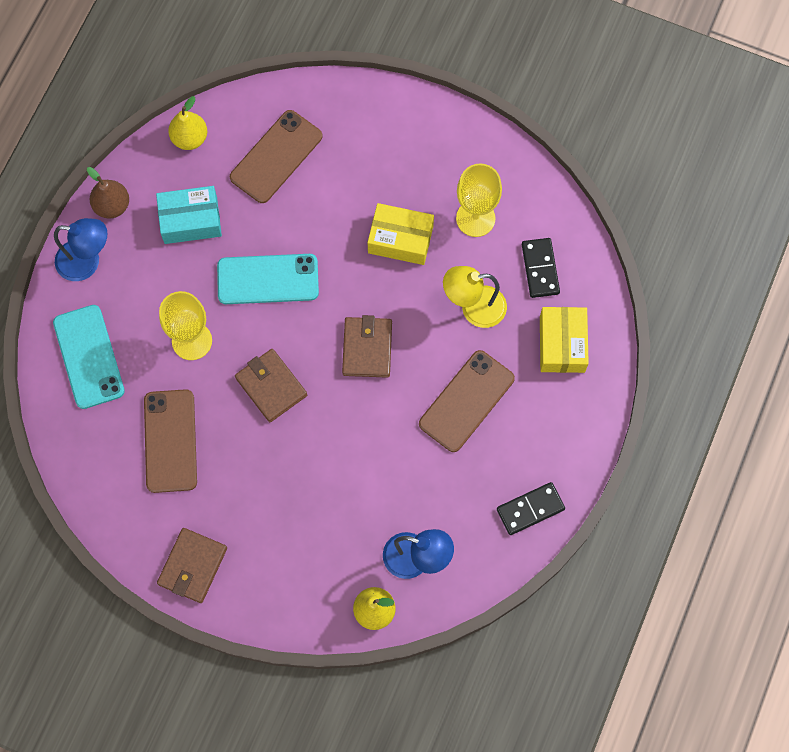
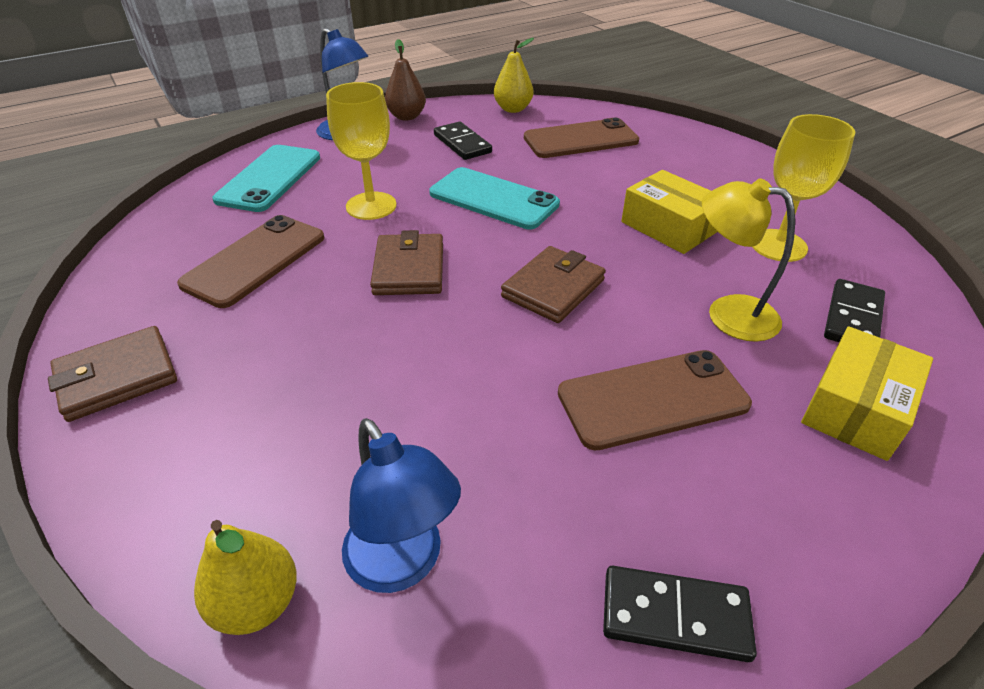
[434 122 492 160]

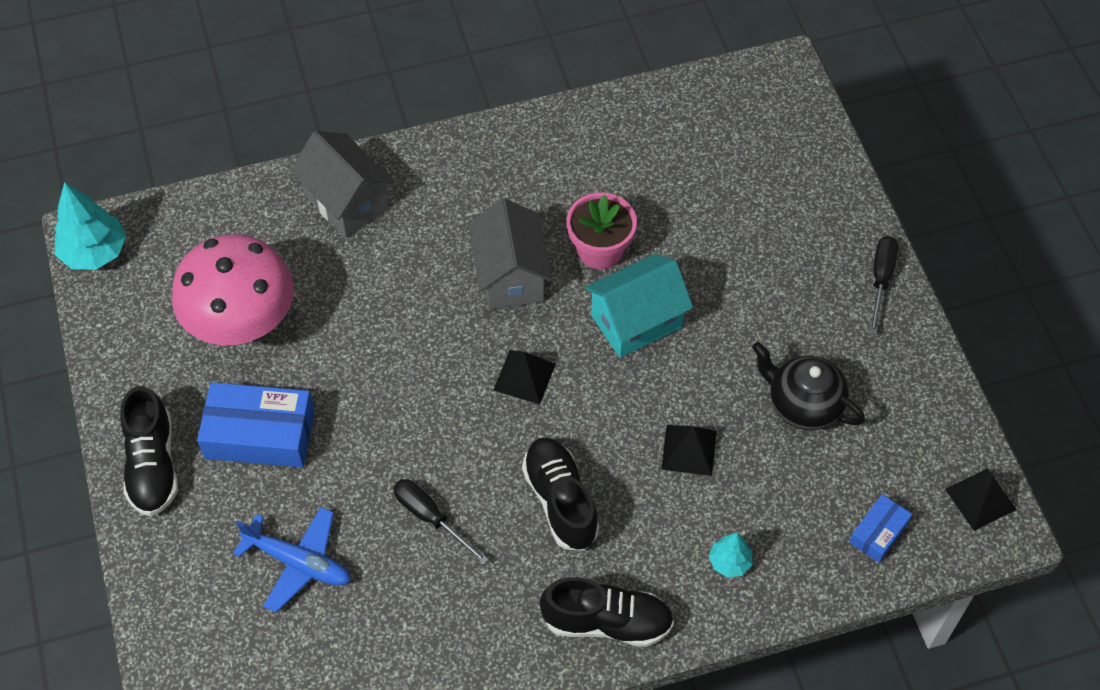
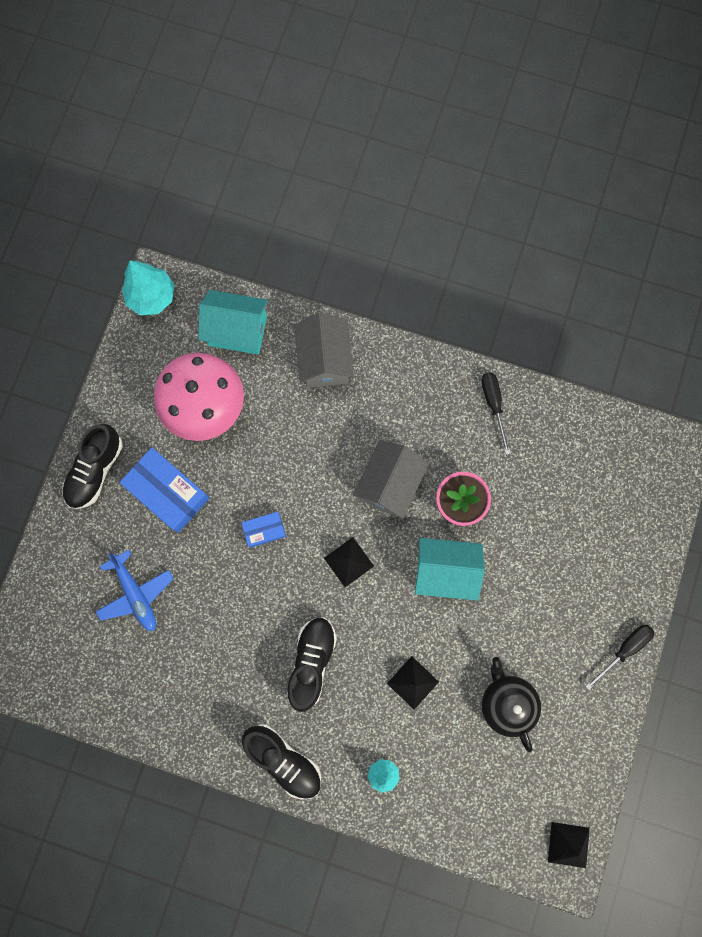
[482 372 511 455]
[241 512 286 548]
[198 290 268 355]

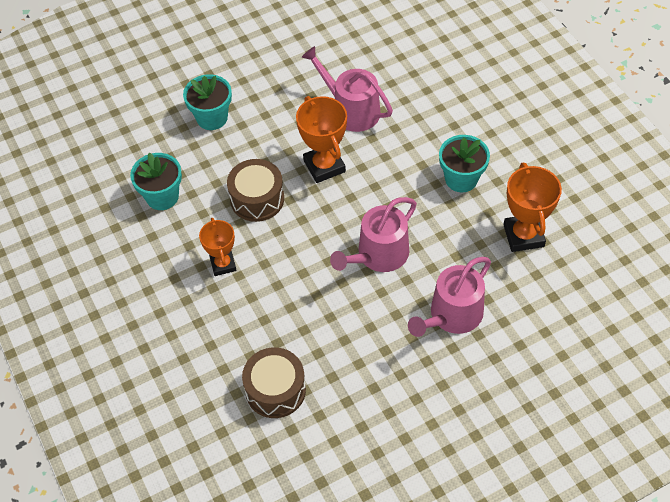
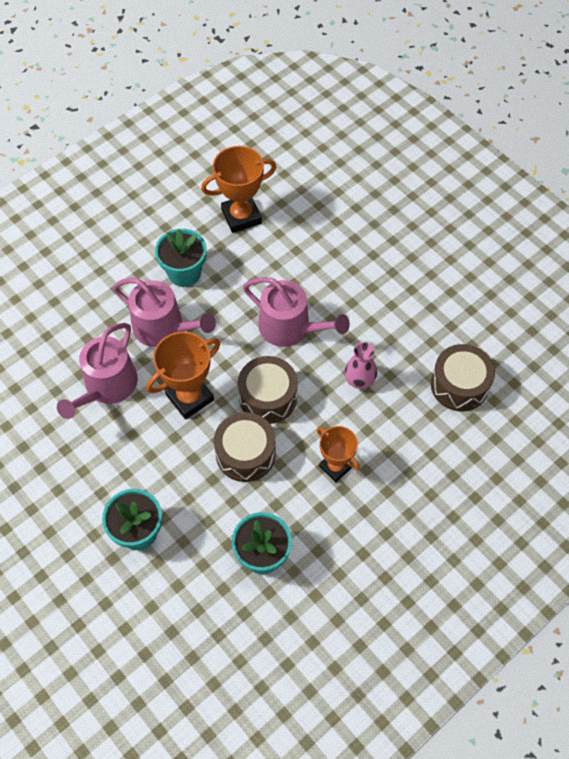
[317 426 360 482]
[113 278 216 347]
[345 342 377 389]
[238 356 298 424]

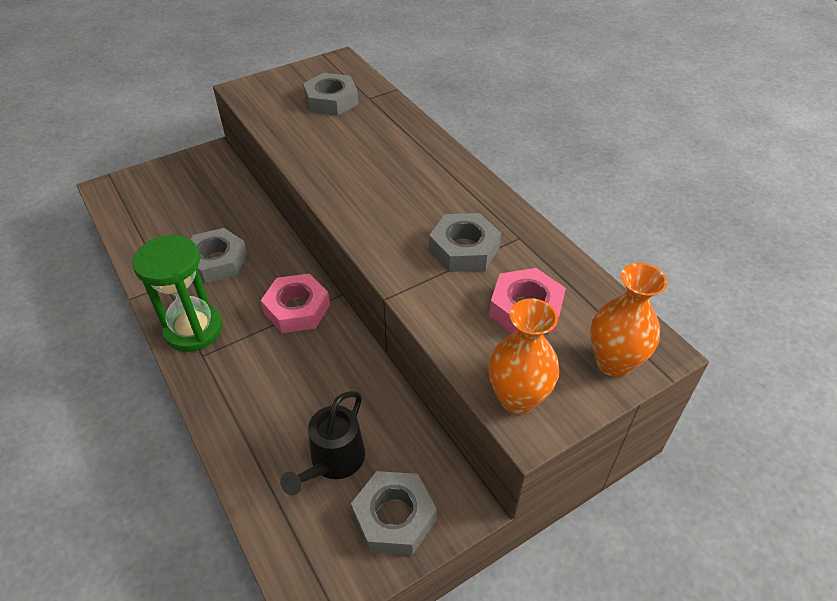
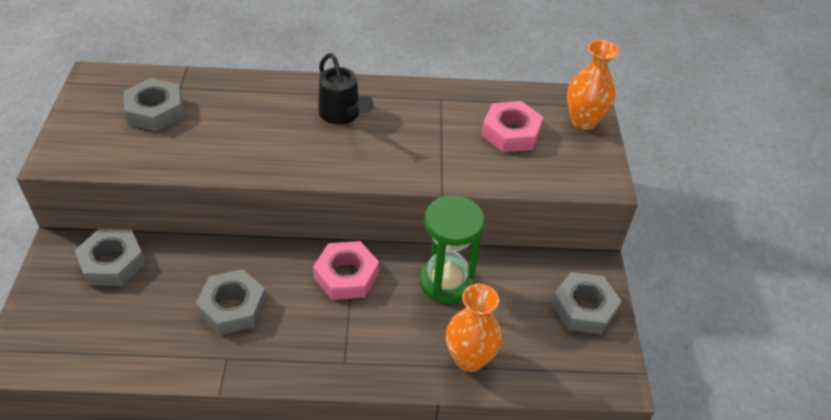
[75 229 146 286]
[419 195 485 304]
[446 284 502 372]
[318 53 374 124]

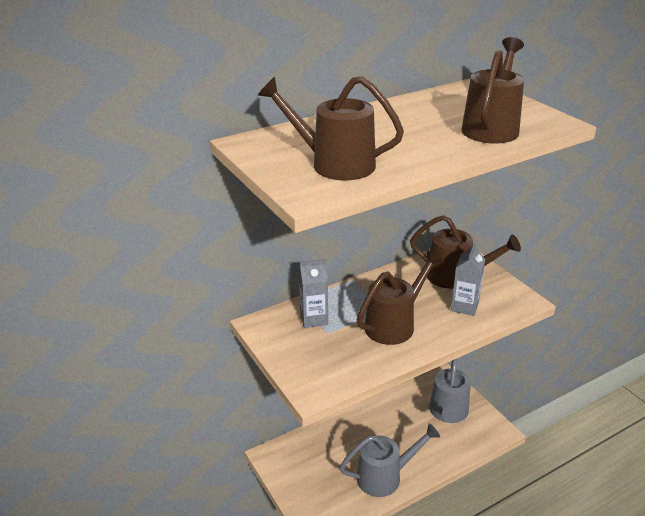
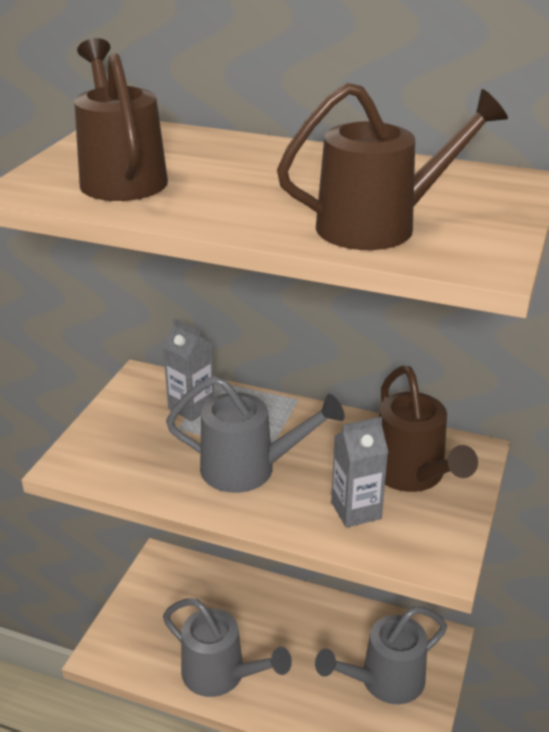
[166 376 345 493]

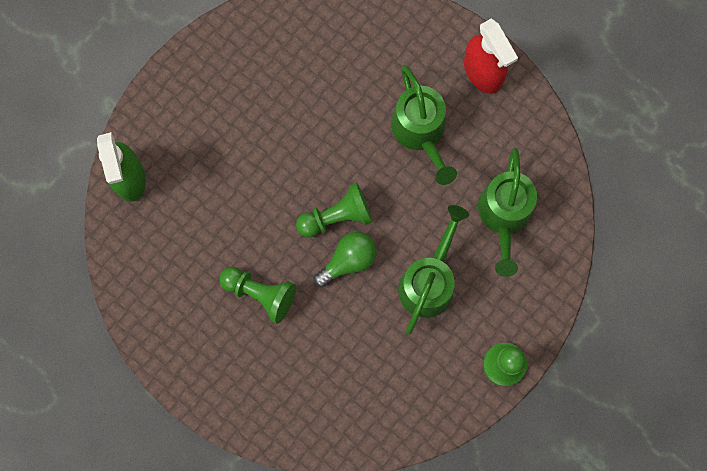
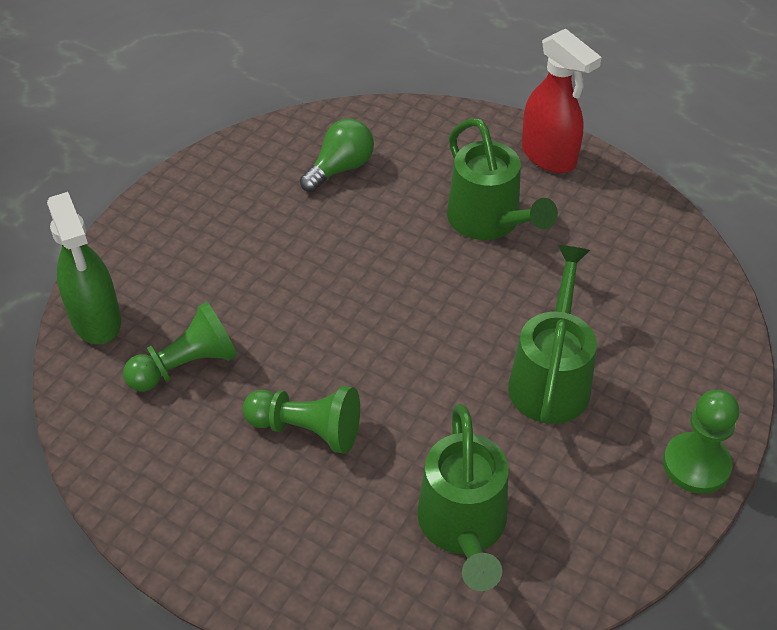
[418 404 508 591]
[123 302 237 392]
[300 119 374 192]

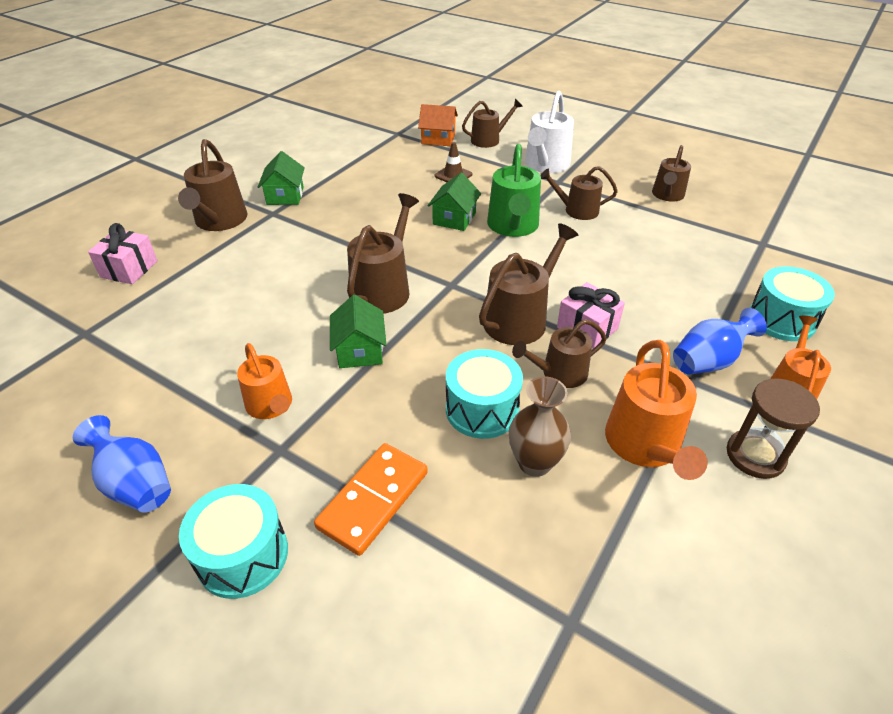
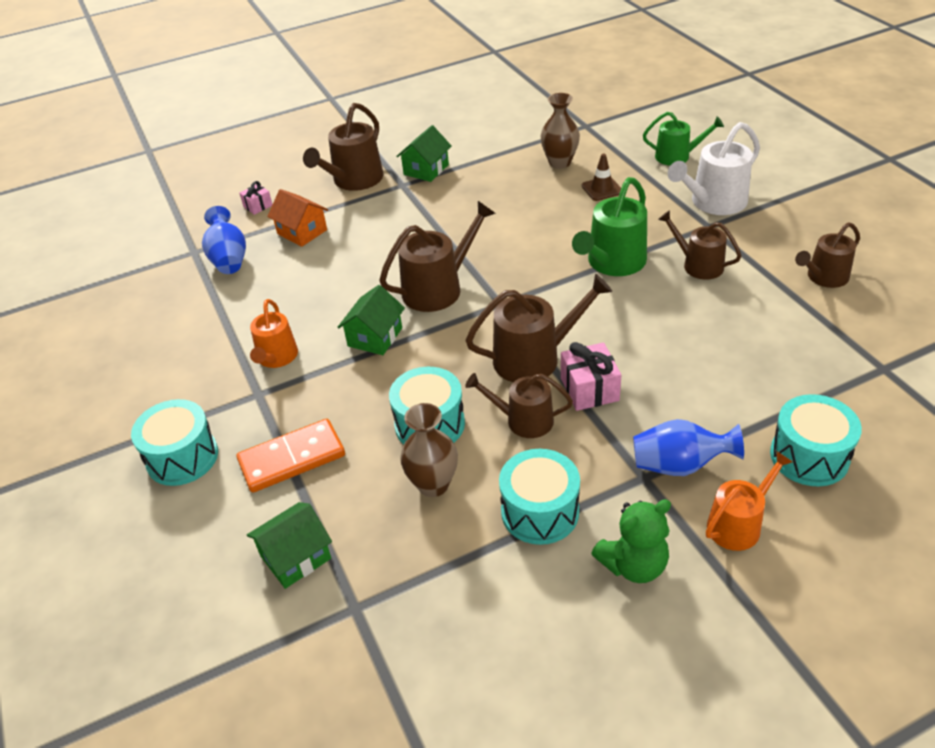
[643 112 724 166]
[267 189 328 247]
[247 502 332 589]
[239 181 273 215]
[499 449 580 545]
[591 499 671 583]
[202 206 246 274]
[540 93 580 169]

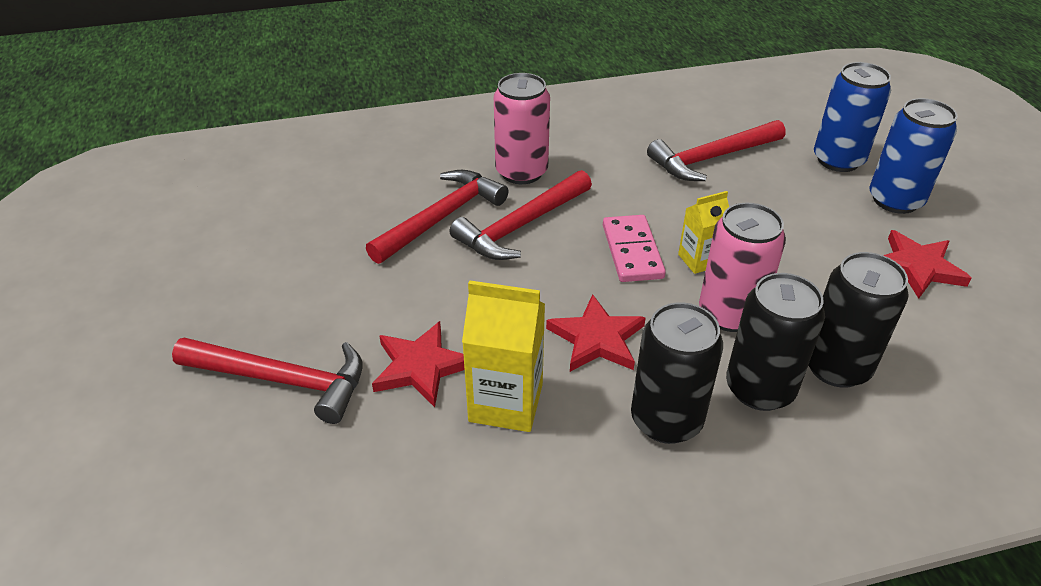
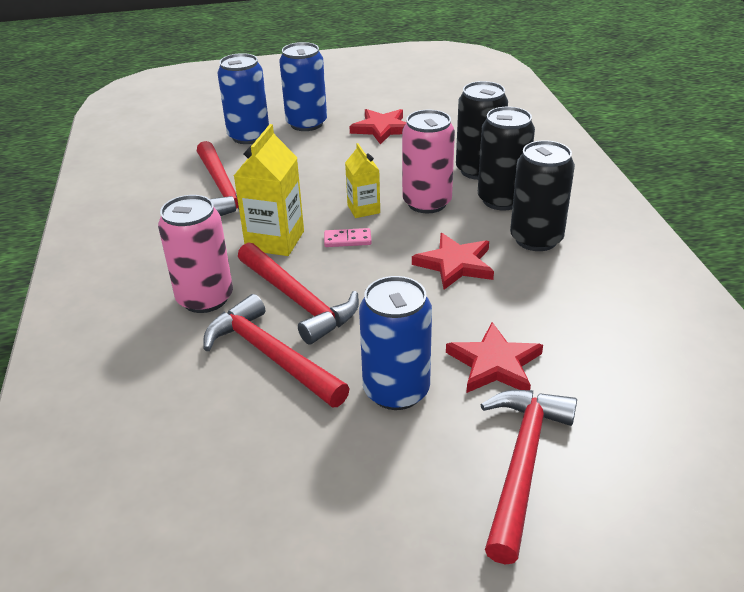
[324 228 372 247]
[234 124 304 256]
[359 276 432 410]

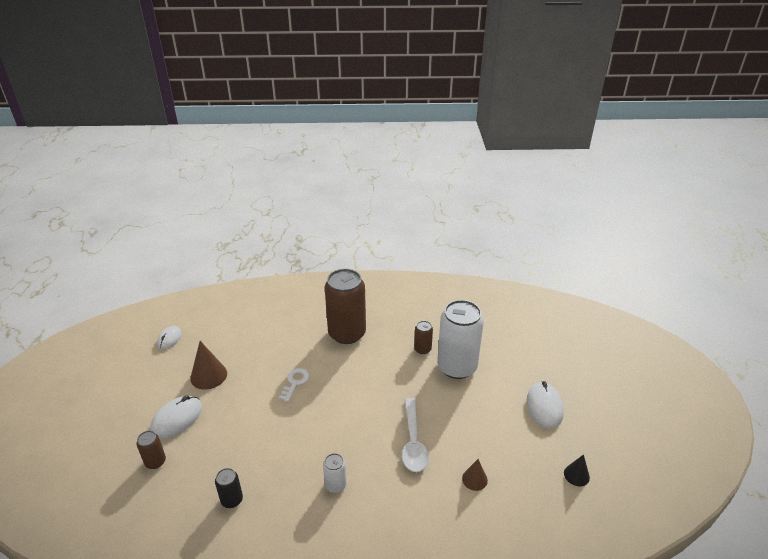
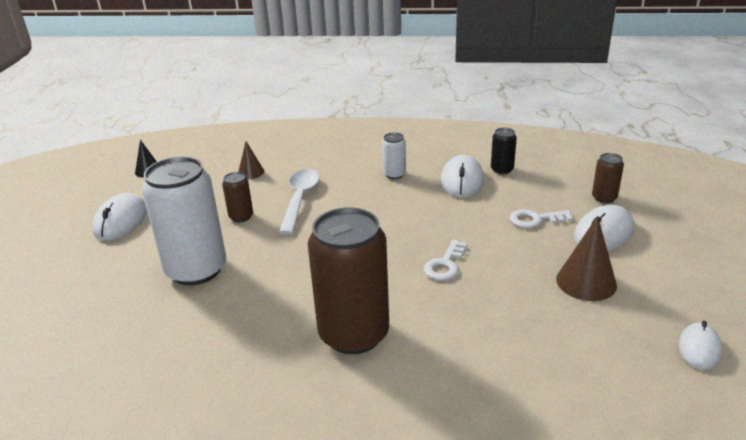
[222 172 253 222]
[441 155 484 198]
[510 209 573 228]

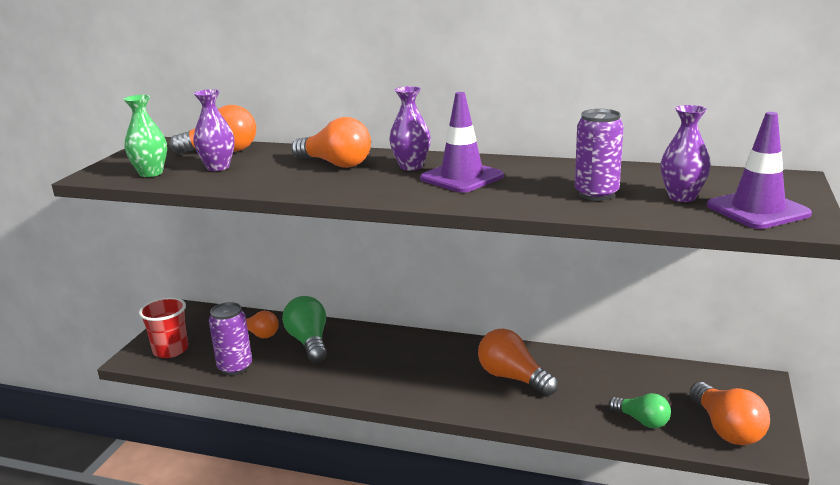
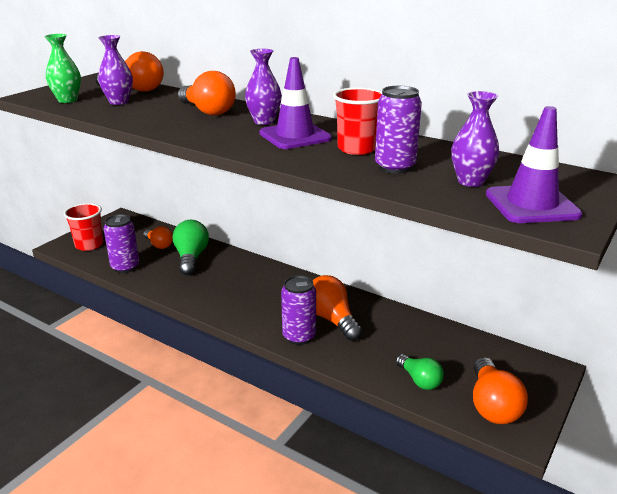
[333 87 382 155]
[281 275 316 345]

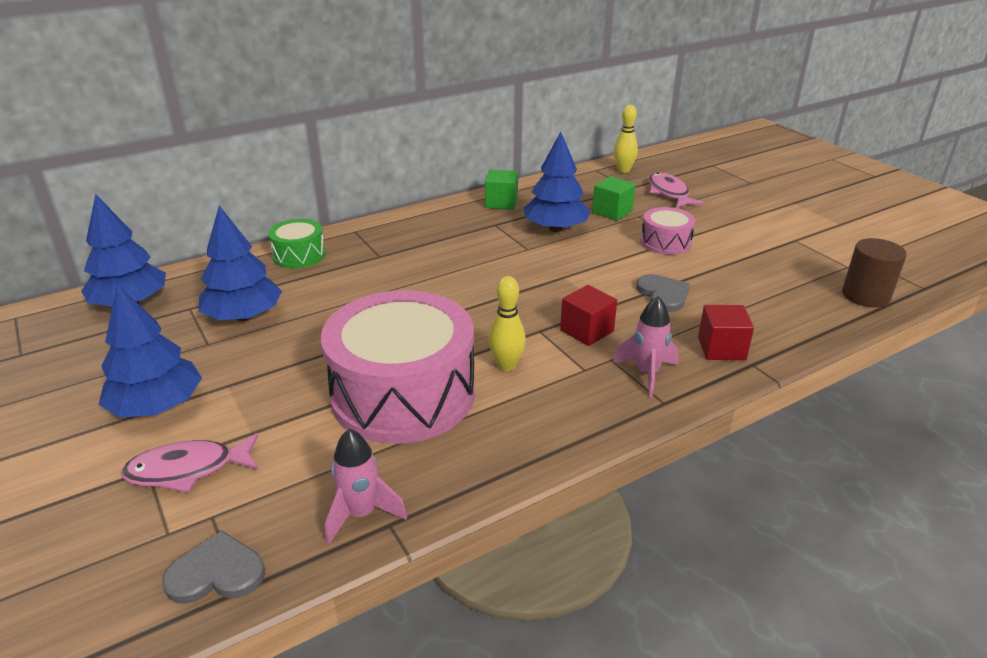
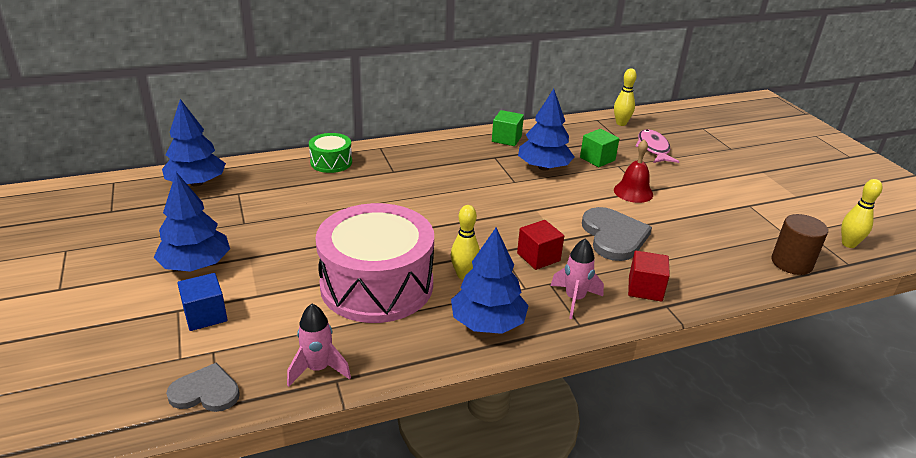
[451 227 529 334]
[614 139 653 203]
[582 207 652 261]
[177 273 228 331]
[841 179 882 248]

